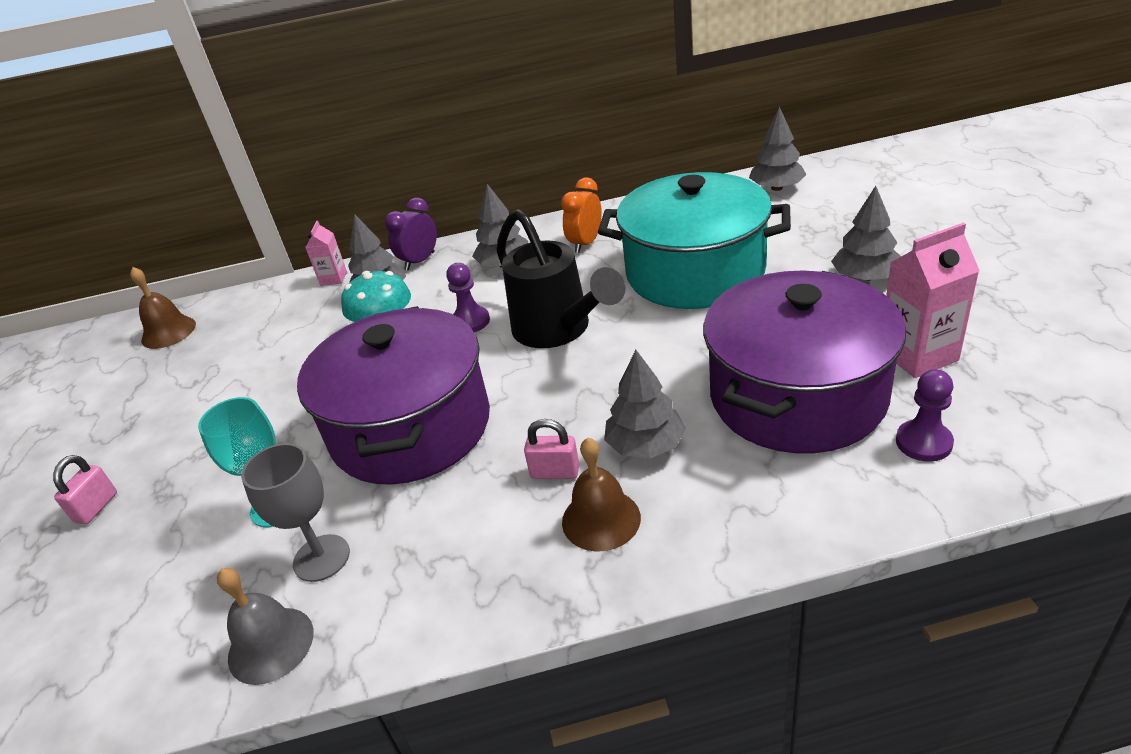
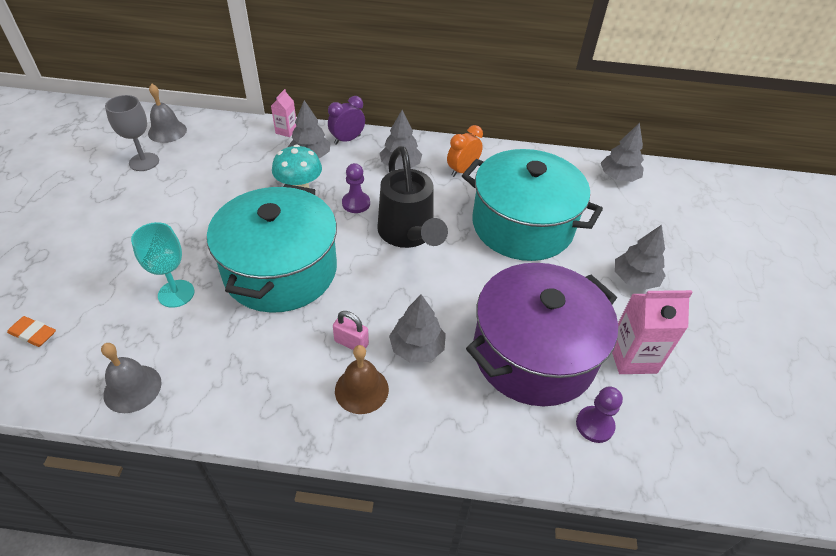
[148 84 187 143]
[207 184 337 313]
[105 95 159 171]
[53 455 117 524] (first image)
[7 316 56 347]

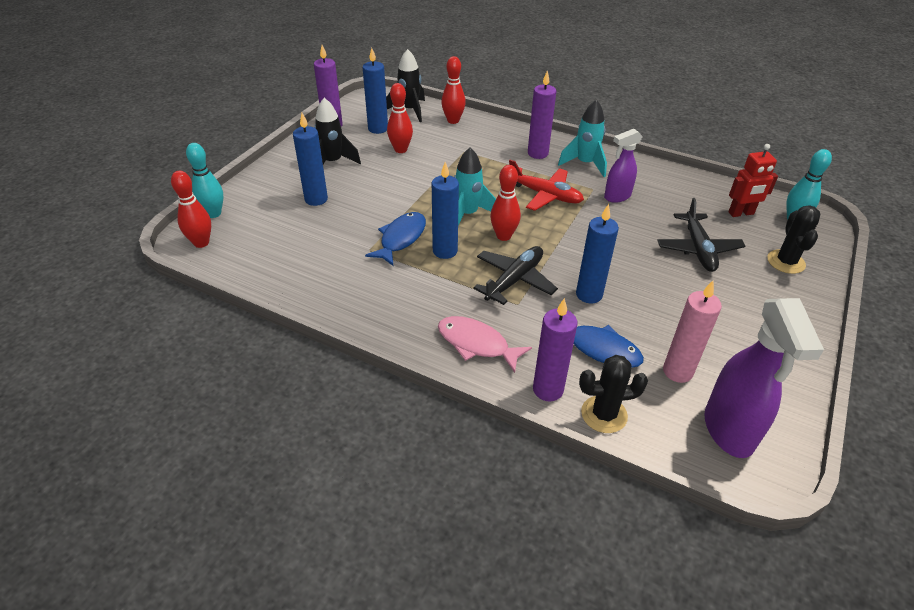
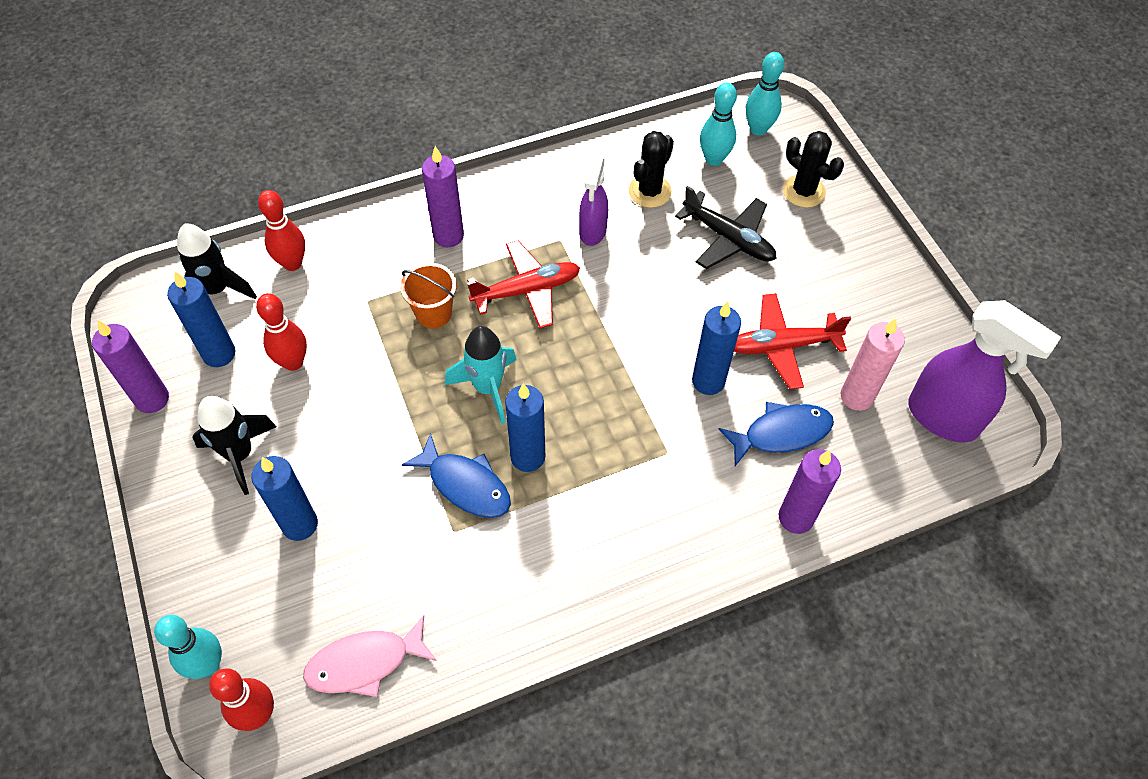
[558 99 607 177] (first image)
[700 83 737 166]
[490 165 521 241] (first image)
[402 433 511 518]
[473 246 558 305] (first image)
[303 615 437 697]
[629 131 674 208]
[400 263 457 328]
[734 293 851 389]

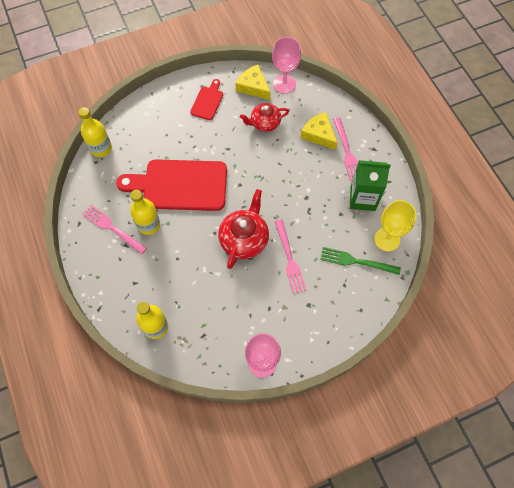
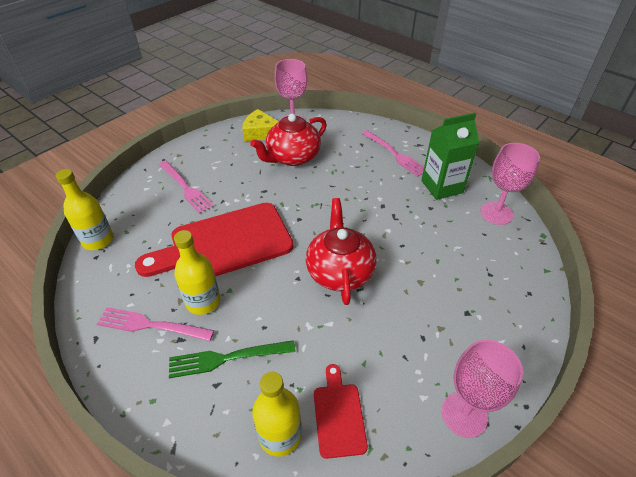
[314 364 368 459]
[250 114 327 166]
[301 112 338 150] (first image)
[480 143 540 225]
[159 161 214 214]
[169 340 296 378]

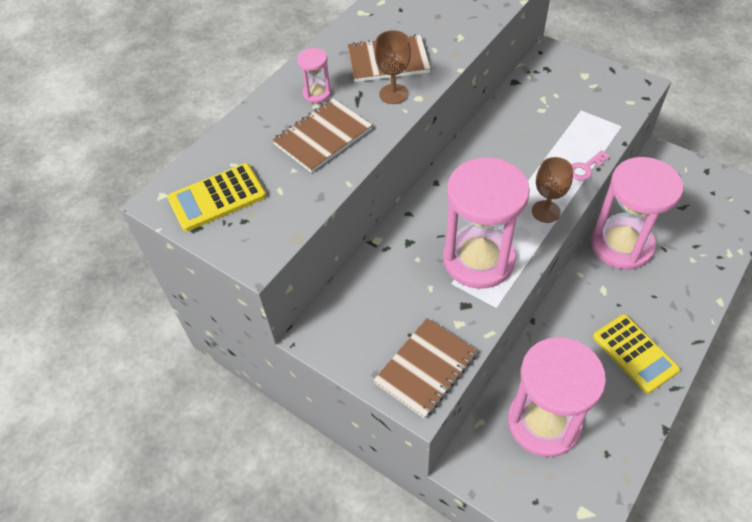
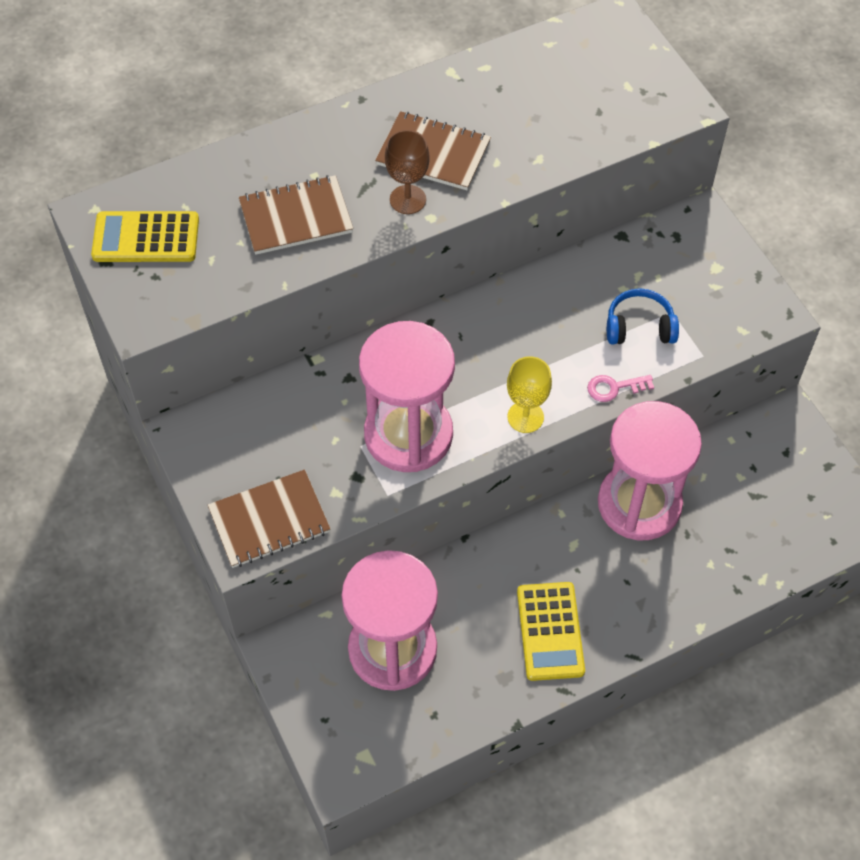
[297 48 332 103] (first image)
[507 356 552 433]
[607 288 679 344]

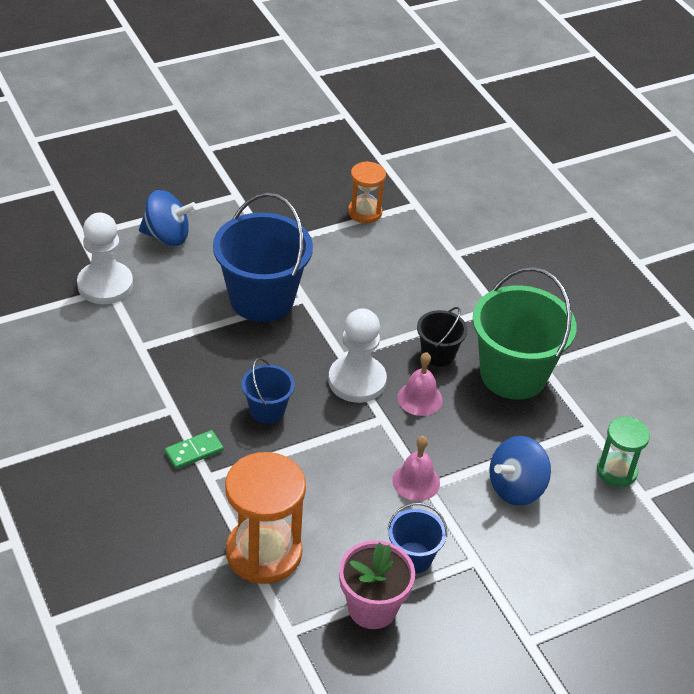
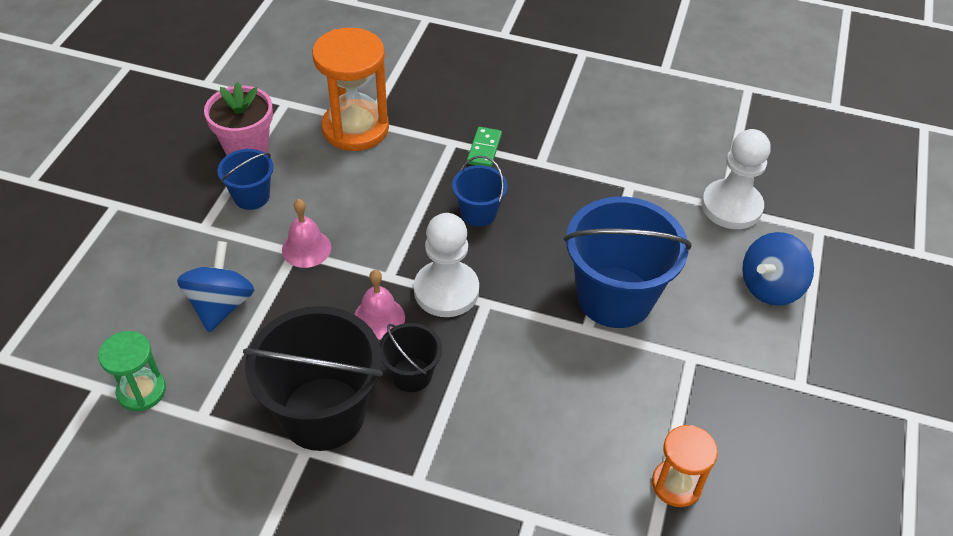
[243 306 383 451]

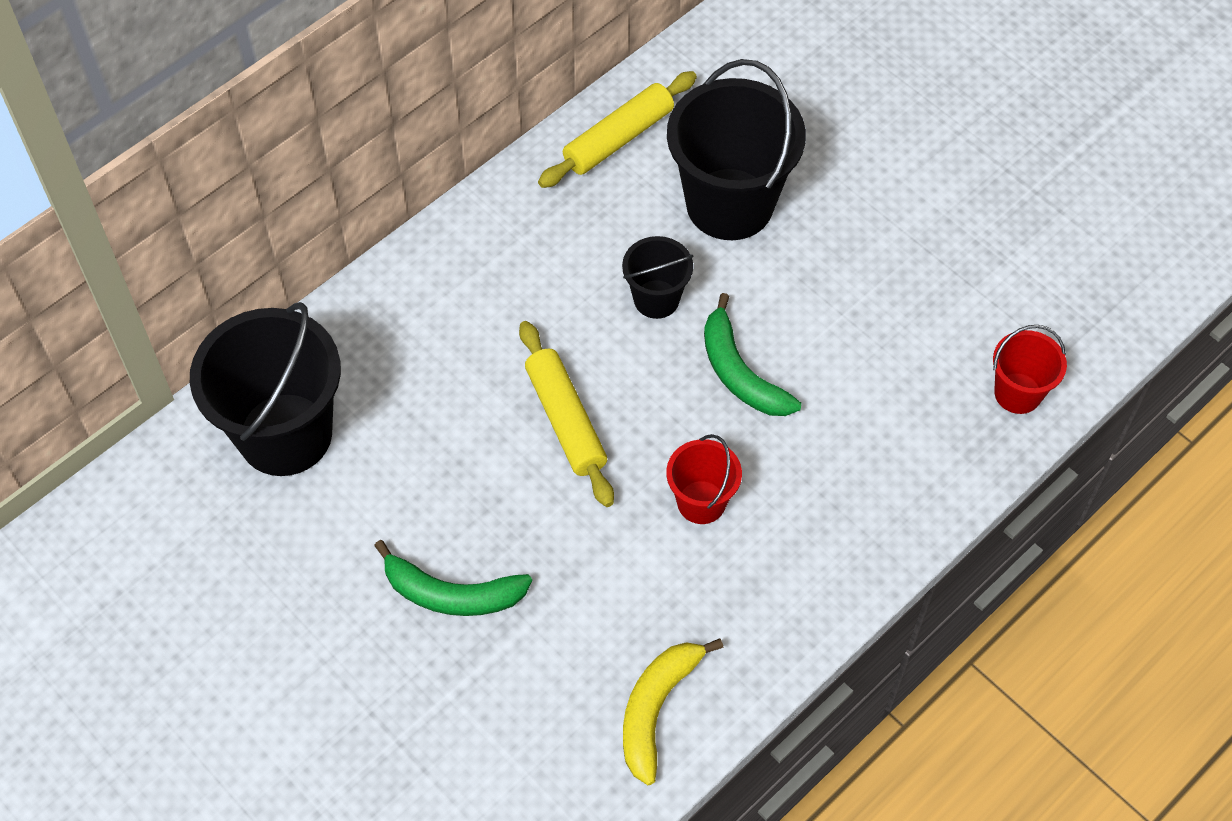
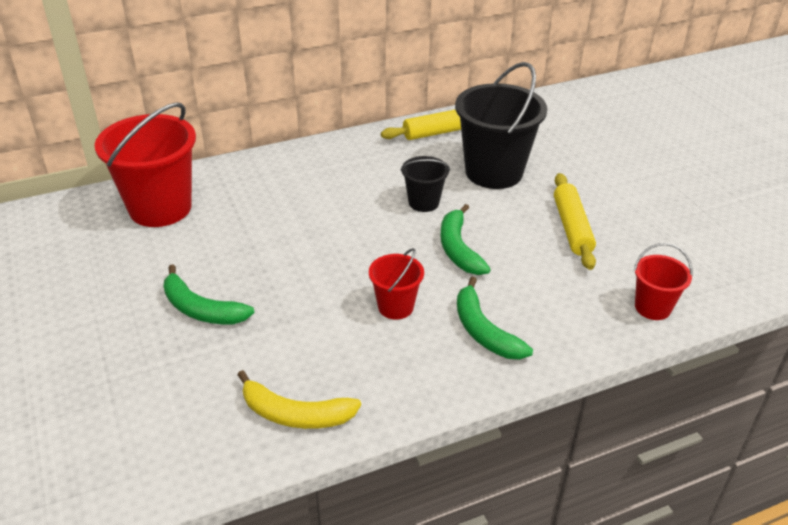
[95 102 196 227]
[554 173 596 270]
[238 370 361 429]
[457 277 533 360]

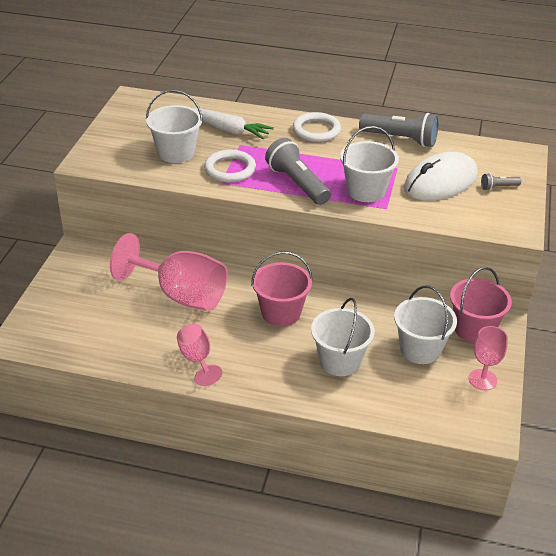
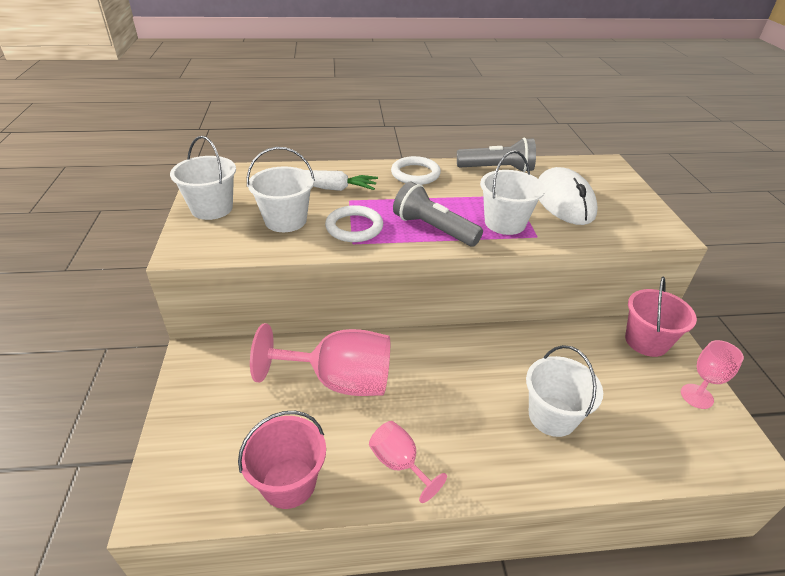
[538 167 598 225]
[481 173 521 190] (first image)
[238 411 326 509]
[170 136 236 220]

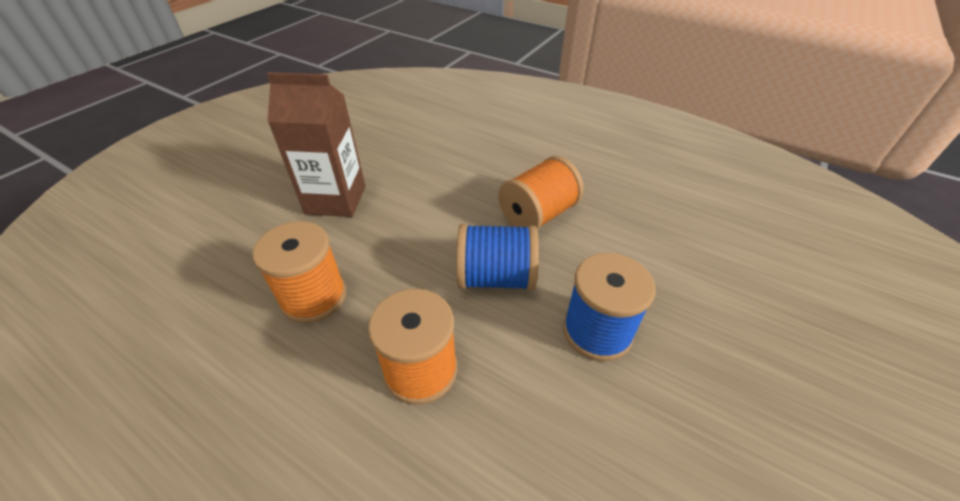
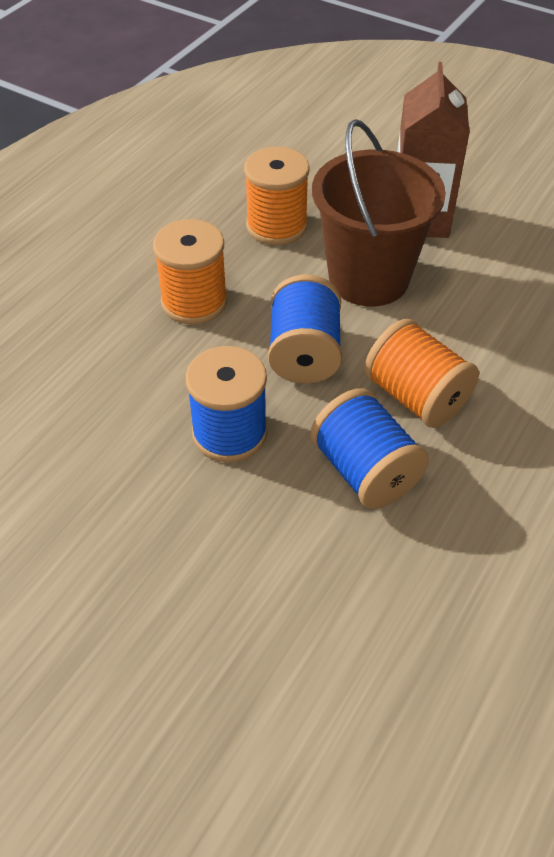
[312 119 446 307]
[310 388 429 509]

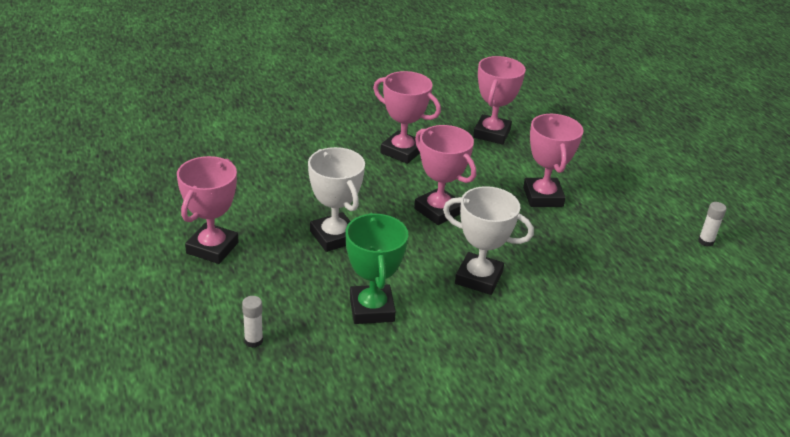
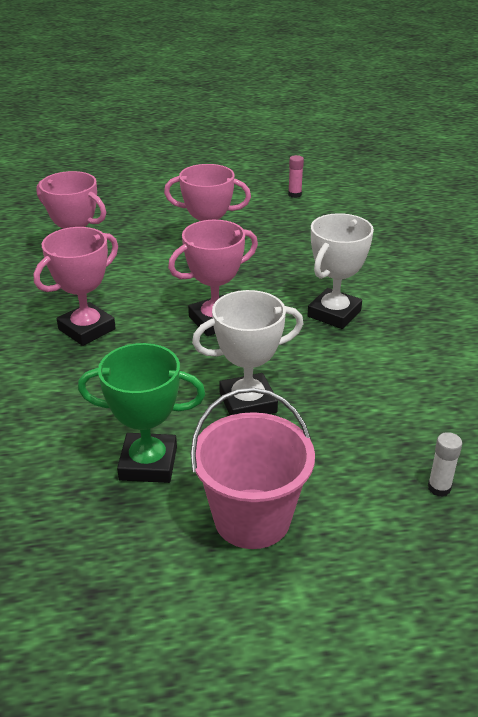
[191 388 315 549]
[288 155 304 198]
[78 343 205 483]

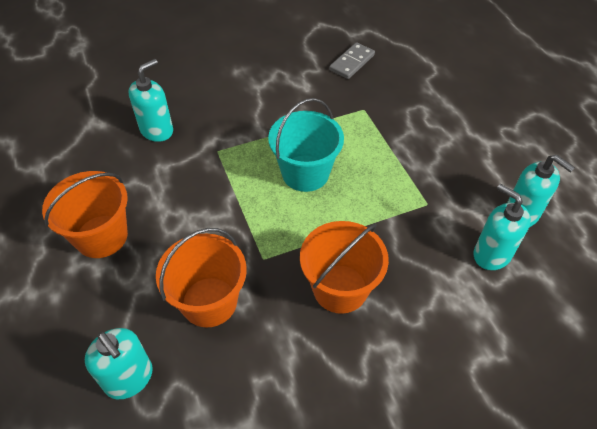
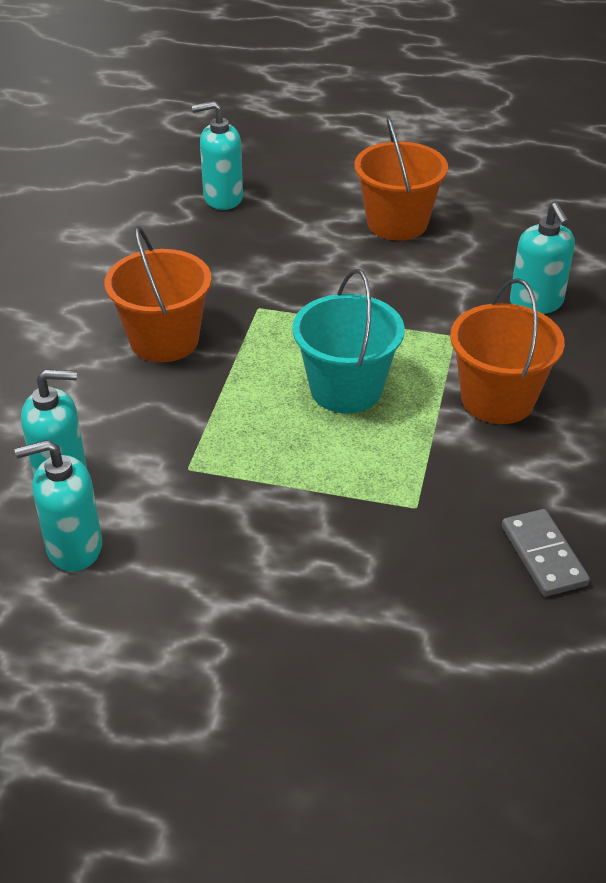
[450 278 565 424]

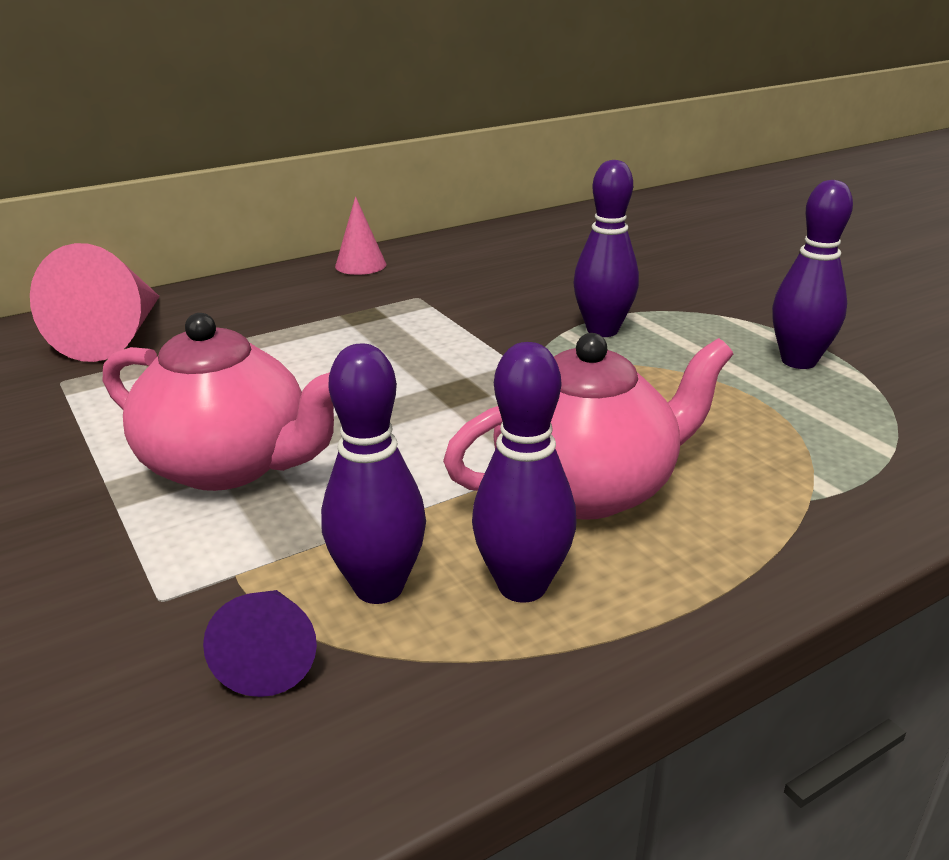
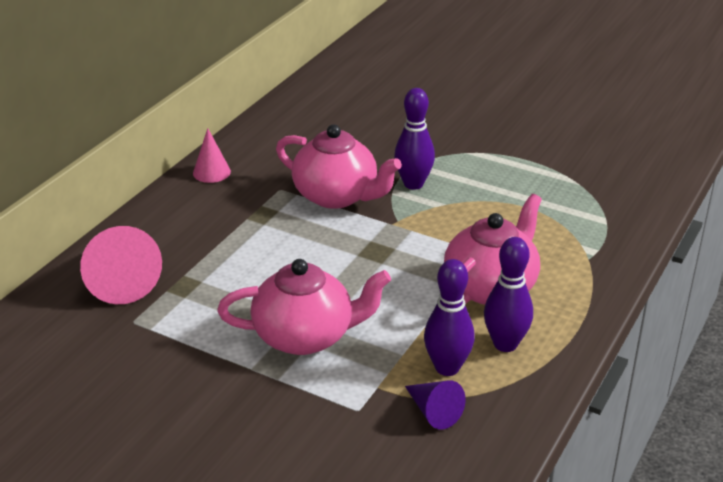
[772 180 853 369] (first image)
[276 124 402 209]

